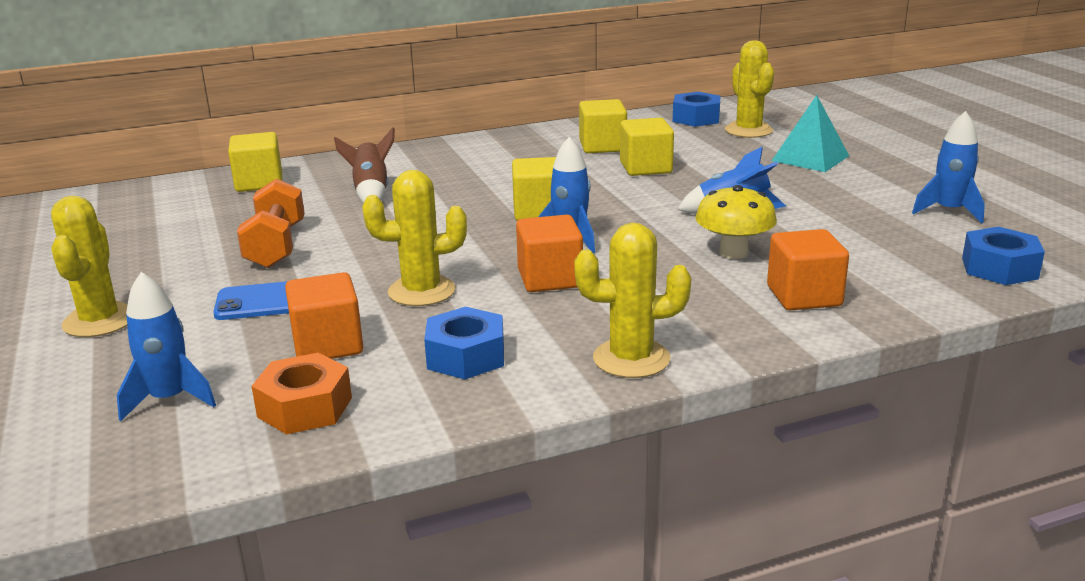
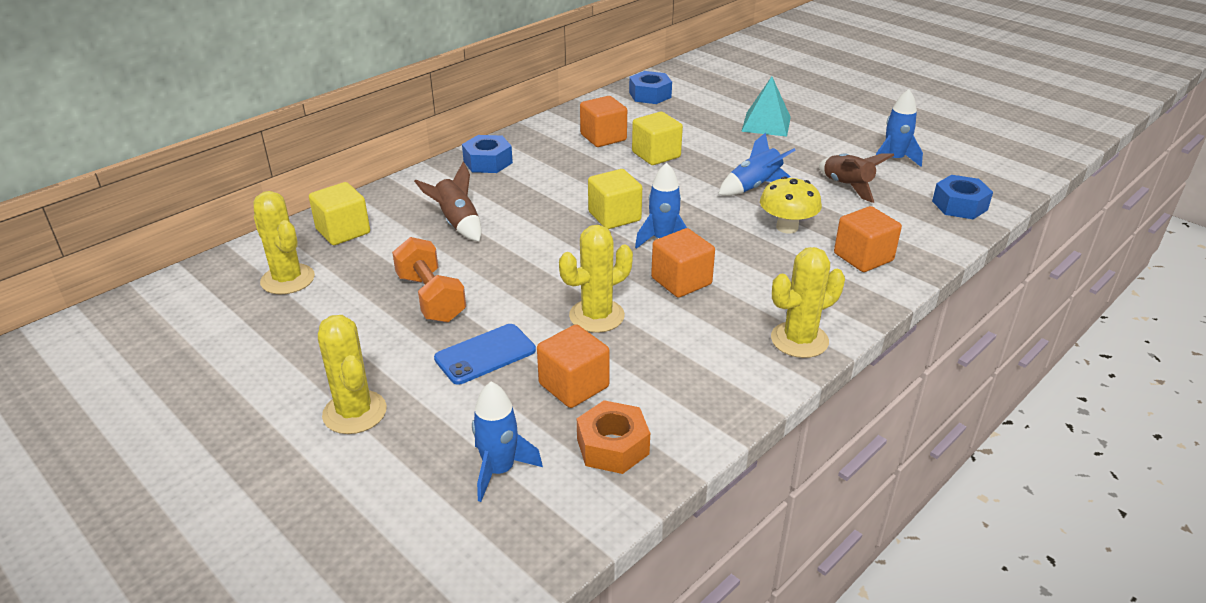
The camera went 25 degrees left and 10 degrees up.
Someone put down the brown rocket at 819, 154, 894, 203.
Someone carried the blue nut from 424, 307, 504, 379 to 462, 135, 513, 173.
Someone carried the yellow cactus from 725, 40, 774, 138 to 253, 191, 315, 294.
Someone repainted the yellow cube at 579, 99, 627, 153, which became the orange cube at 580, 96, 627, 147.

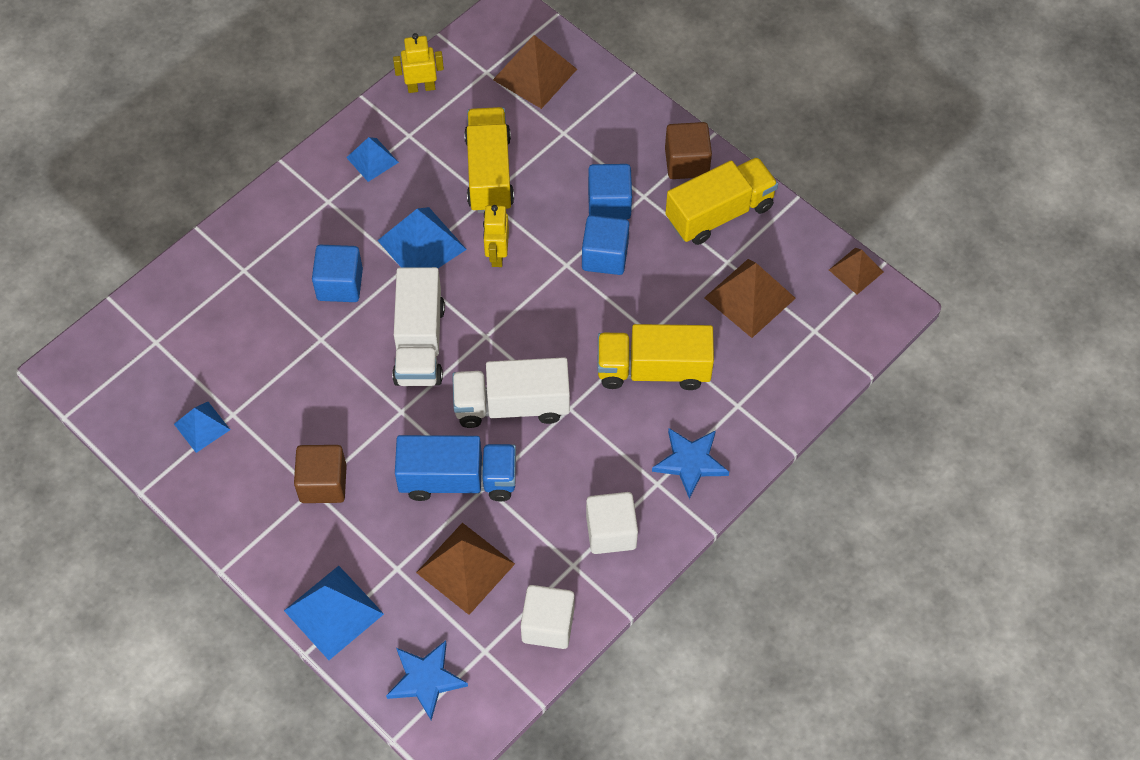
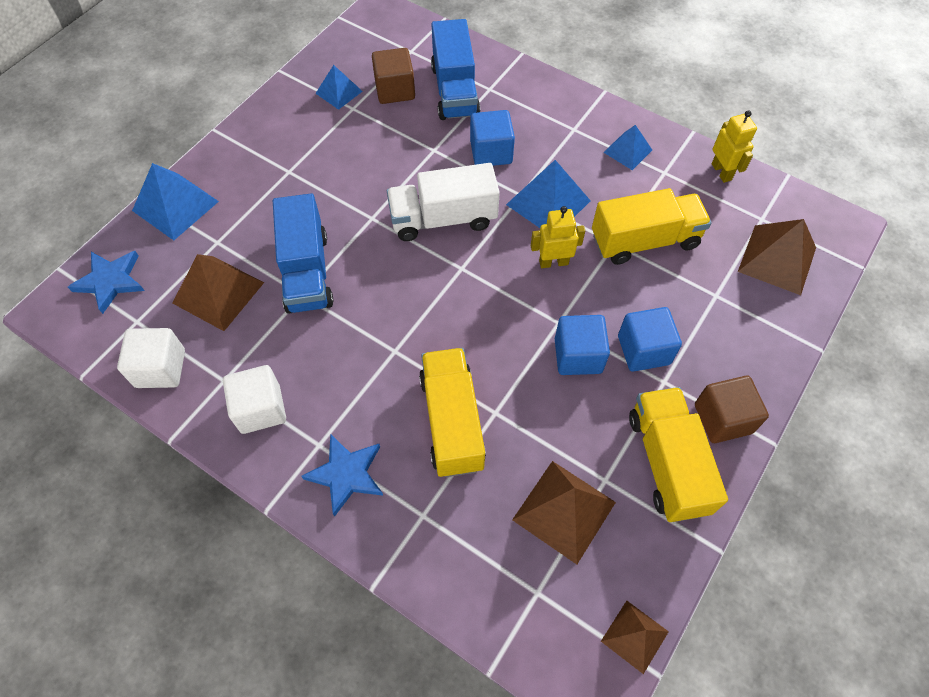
The camera went 80 degrees right and 0 degrees up.
Someone took away the white truck at 452, 357, 570, 428.
Someone put down the blue truck at 431, 19, 480, 120.
Someone carried the brown cube from 294, 445, 347, 503 to 372, 48, 415, 104.
Someone rotated the yellow truck at 665, 157, 778, 245 by 150 degrees counterclockwise.

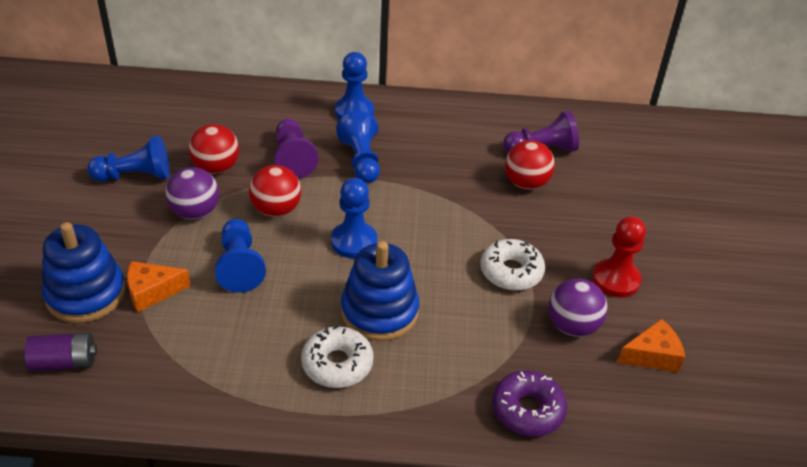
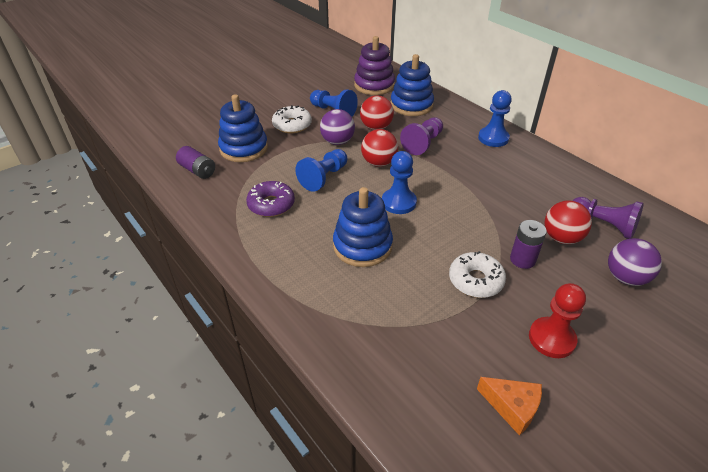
The camera went 50 degrees right and 0 degrees up.
Someone took away the orange cheese at 127, 261, 191, 312.
Someone took away the blue pawn at 336, 111, 380, 183.
Someone put down the purple stacking toy at 354, 36, 395, 95.
Someone put down the blue stacking toy at 391, 54, 434, 116.
Someone put down the purple battery at 510, 220, 547, 269.
Someone carried the white donut from 301, 325, 374, 388 to 272, 105, 312, 133.
Someone carried the purple donut from 492, 370, 567, 437 to 246, 181, 295, 217.
Someone carried the purple ball from 549, 278, 608, 337 to 608, 238, 662, 286.

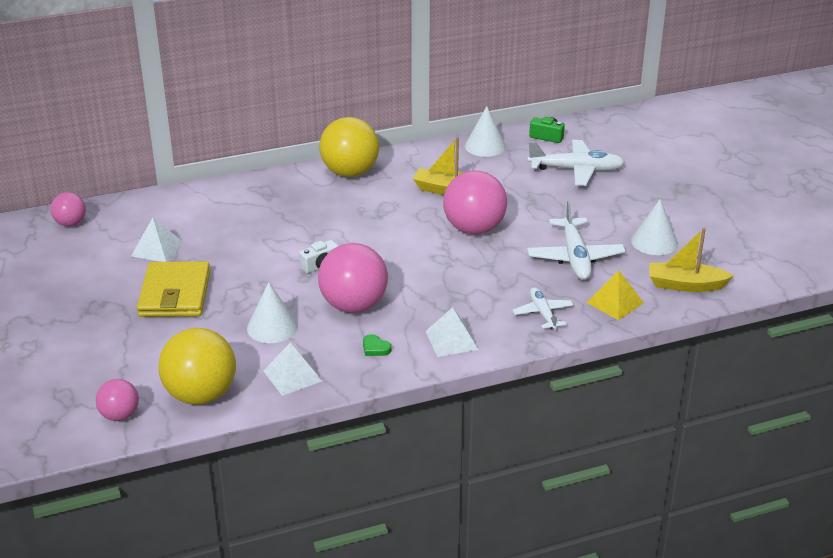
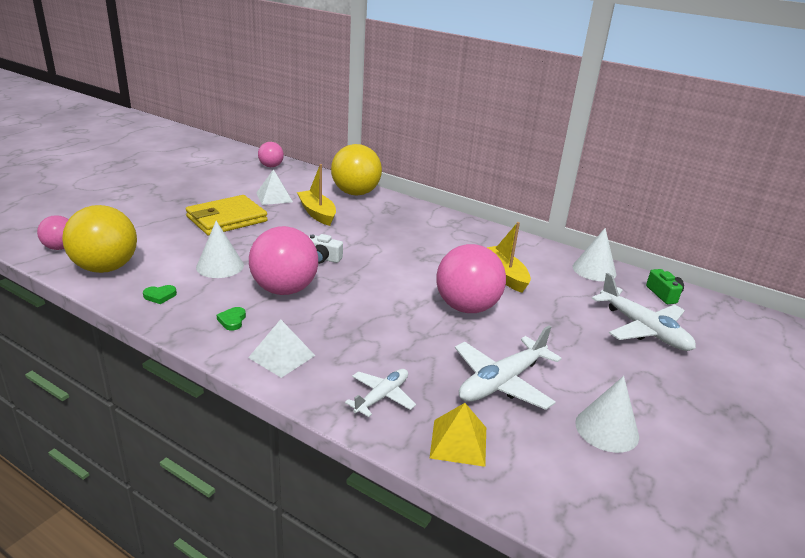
The camera went 50 degrees right and 5 degrees down.
Someone carried the yellow ball from 319, 117, 379, 177 to 331, 144, 382, 196.
Someone carried the yellow boat from 649, 228, 734, 292 to 297, 164, 336, 226.
Someone swapped the white pyramid at 264, 343, 322, 396 for the green heart at 143, 285, 177, 304.

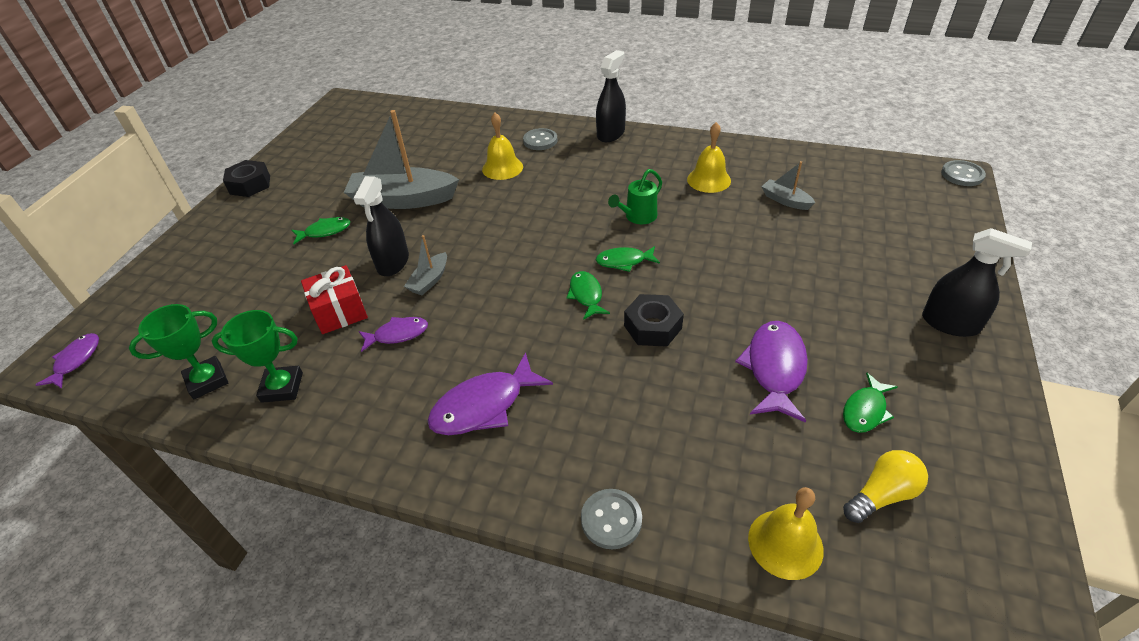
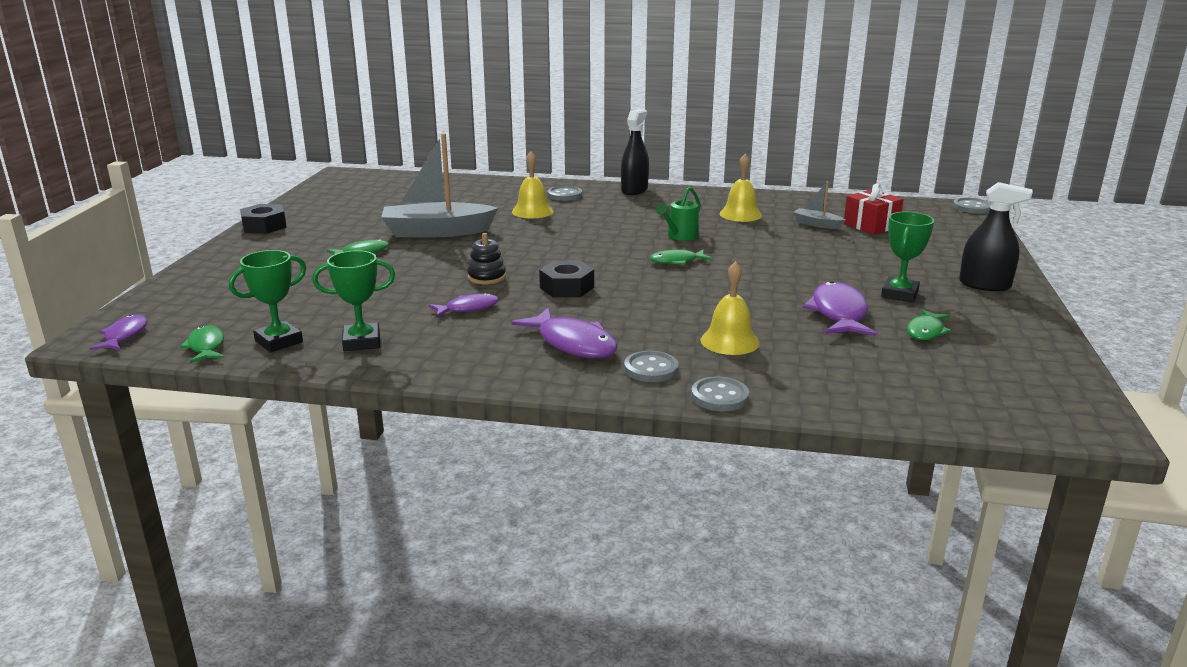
The camera went 10 degrees left and 20 degrees down.
Someone took away the black spray bottle at 353, 176, 409, 276.
Someone took away the yellow light bulb at 843, 450, 928, 523.
Someone put down the grey button at 624, 351, 679, 382.
Someone put down the green trophy at 881, 212, 934, 303.
Someone carried the red gift from 301, 265, 368, 334 to 843, 184, 904, 235.
Someone carried the green fish from 566, 271, 610, 320 to 180, 325, 224, 363.
Someone carried the black nut from 624, 294, 684, 347 to 539, 261, 594, 297.
Someone carried the yellow bell from 748, 487, 824, 580 to 701, 261, 760, 355.
Someone swapped the grey boat at 404, 235, 447, 295 for the black stacking toy at 467, 233, 506, 284.
Someone rotated the purple fish at 427, 352, 553, 435 by 90 degrees counterclockwise.

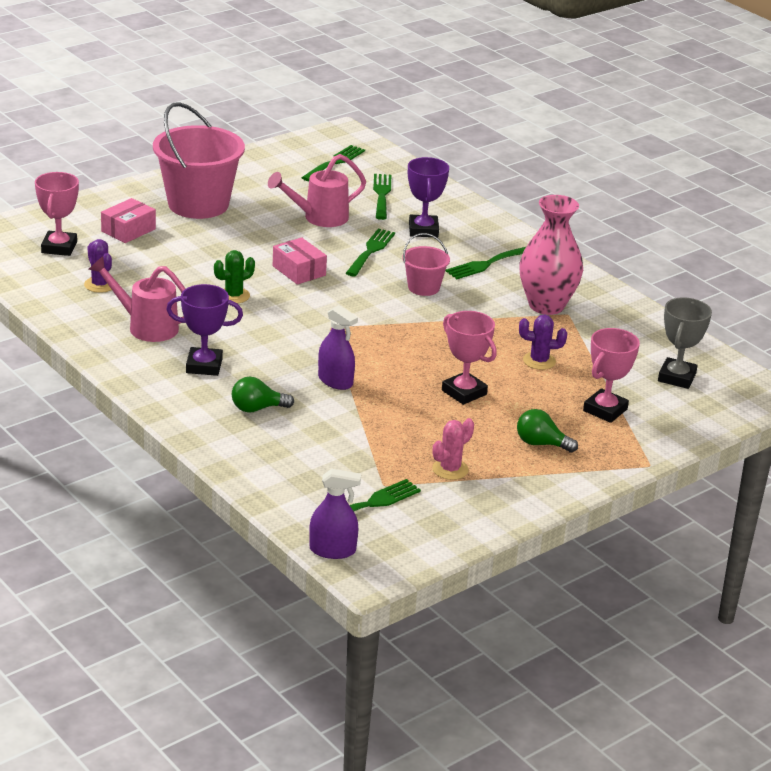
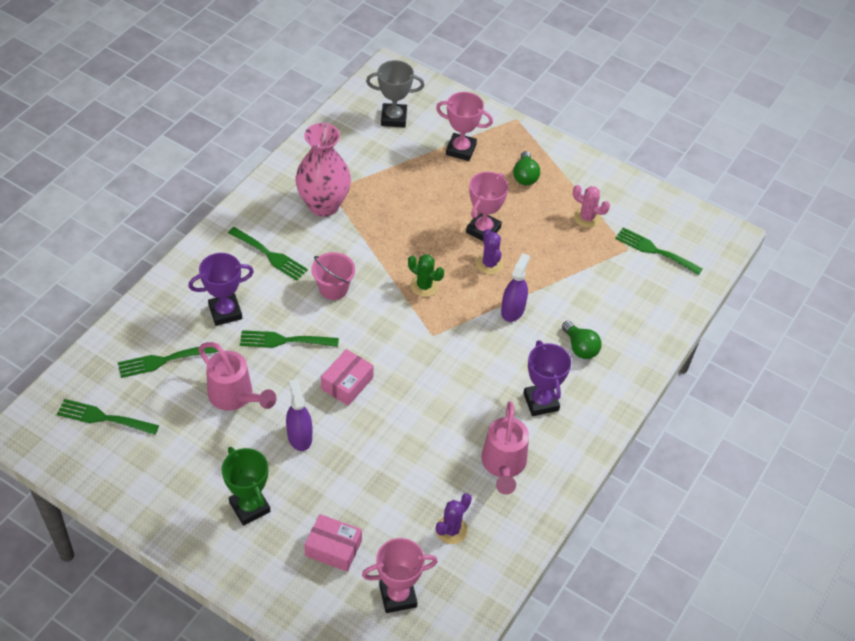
The camera went 110 degrees left and 20 degrees up.
Someone carried the green cactus from 214, 250, 255, 304 to 408, 254, 444, 297.
Someone carried the purple spray bottle from 309, 469, 361, 559 to 286, 379, 312, 451.
Someone carried the purple cactus from 519, 315, 567, 370 to 476, 229, 504, 274.
Someone swapped the pink bucket at 153, 102, 245, 219 for the green trophy at 221, 447, 271, 526.

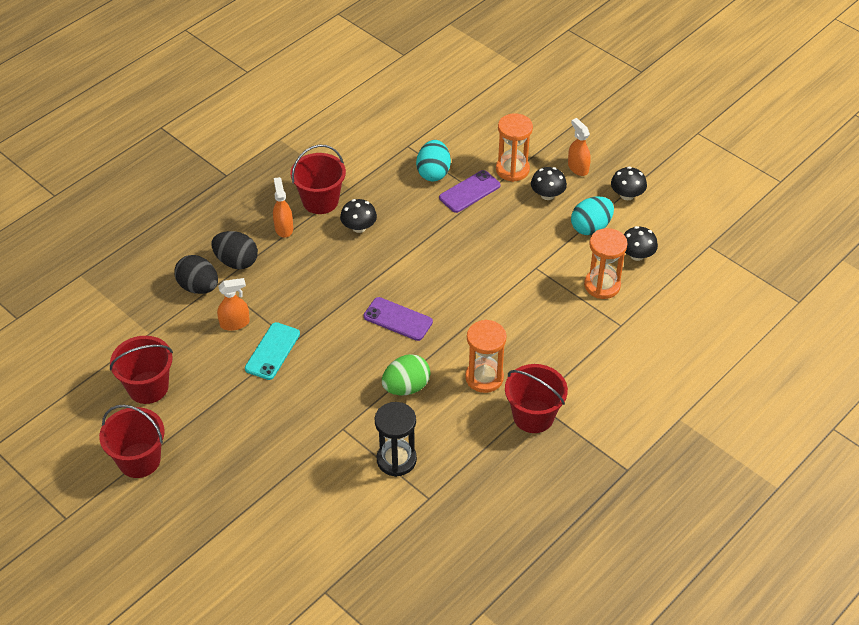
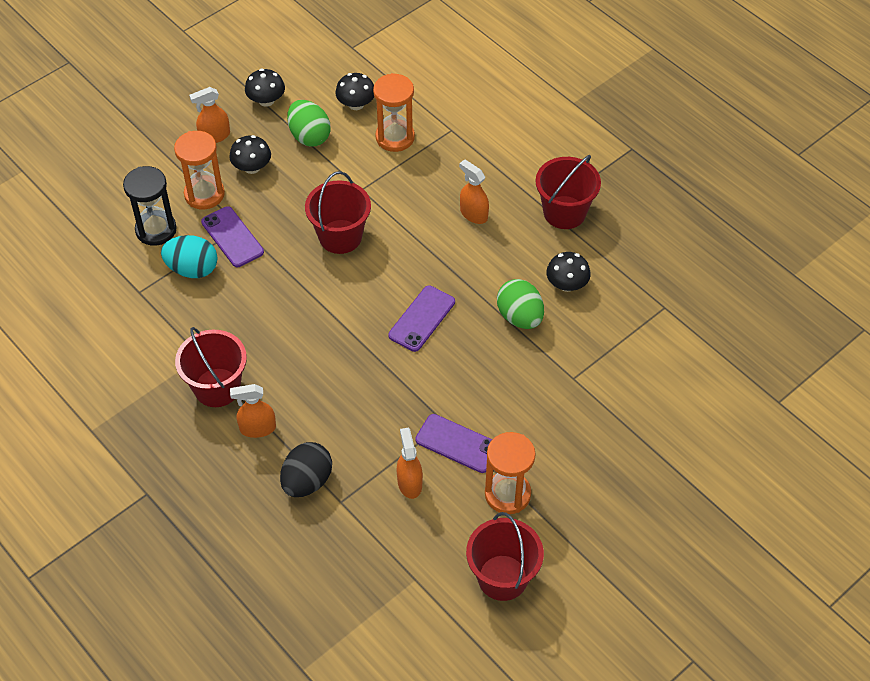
The camera went 85 degrees left and 5 degrees up.
Someone took away the black egg at 174, 255, 218, 294.
Someone put down the orange spray bottle at 459, 159, 489, 224.
Someone carried the red bucket from 99, 405, 165, 478 to 305, 171, 371, 254.
Someone carried the black mushroom from 340, 199, 377, 233 to 546, 252, 591, 292.
Someone carried the black hourglass from 375, 402, 417, 477 to 123, 166, 177, 246.
Someone carried the orange hourglass from 465, 319, 507, 393 to 485, 432, 536, 514.
Someone repainted the turquoise phone at 245, 322, 300, 380, which became the purple phone at 415, 414, 493, 473.
Someone repainted the turquoise egg at 571, 197, 614, 235, which became the green egg at 287, 100, 331, 147.

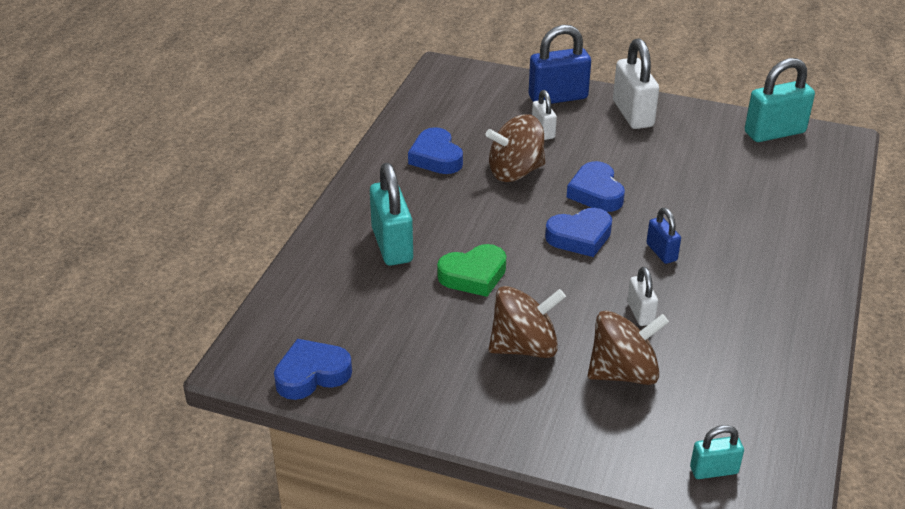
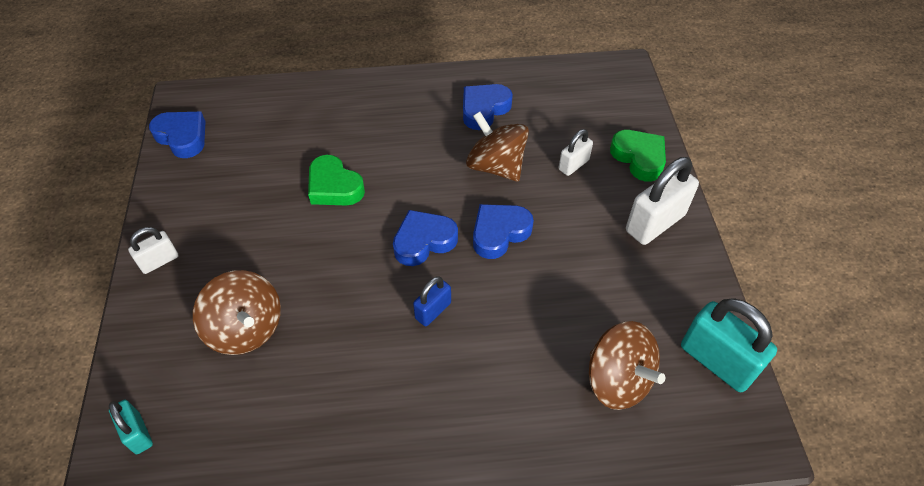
The camera went 65 degrees right and 15 degrees up.
Someone took away the turquoise padlock at 370, 163, 413, 266.
Someone carried the brown spinning top from 489, 286, 566, 358 to 589, 321, 665, 410.
Someone carried the white padlock from 627, 267, 658, 326 to 128, 227, 178, 274.
Someone swapped the blue padlock at 529, 25, 591, 104 for the green heart at 610, 130, 666, 182.
Someone rotated the blue heart at 545, 208, 612, 257 by 105 degrees clockwise.

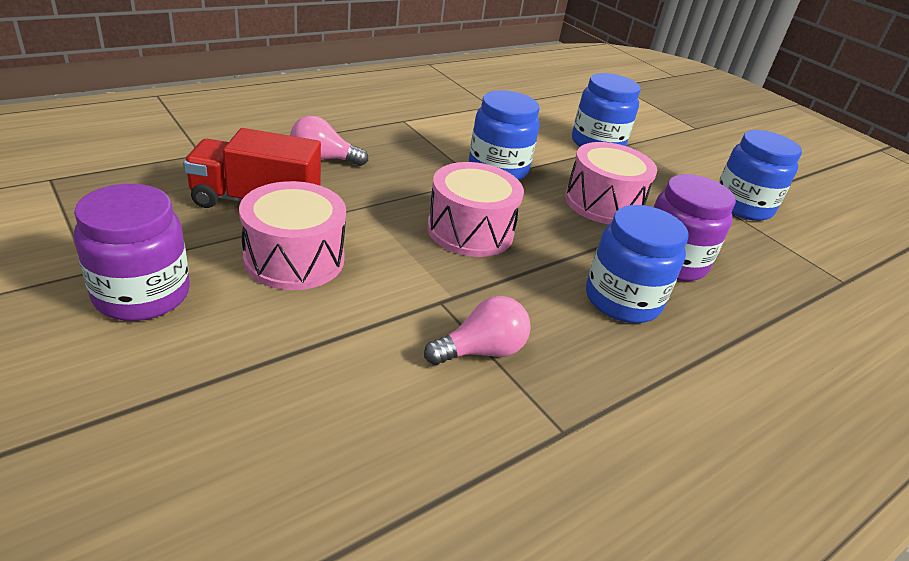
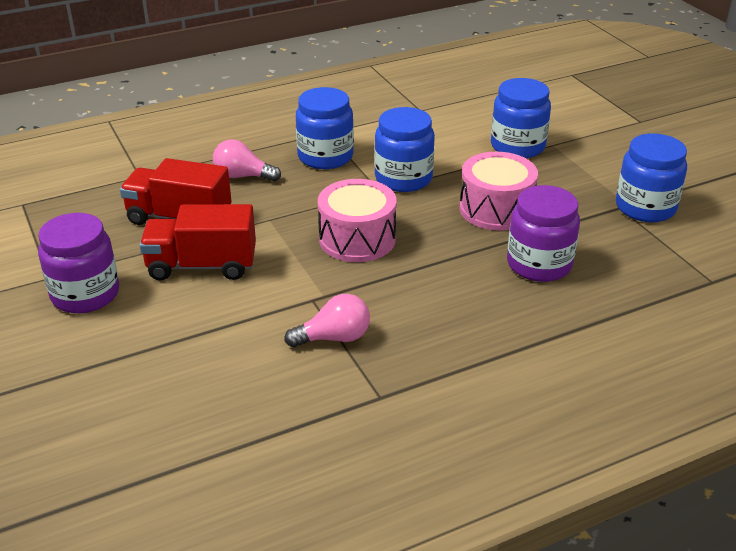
The camera went 15 degrees right and 0 degrees up.
Someone carried the blue jar from 586, 205, 689, 323 to 296, 87, 354, 169.
Someone swapped the pink drum at 239, 181, 346, 290 for the red truck at 139, 204, 256, 280.

